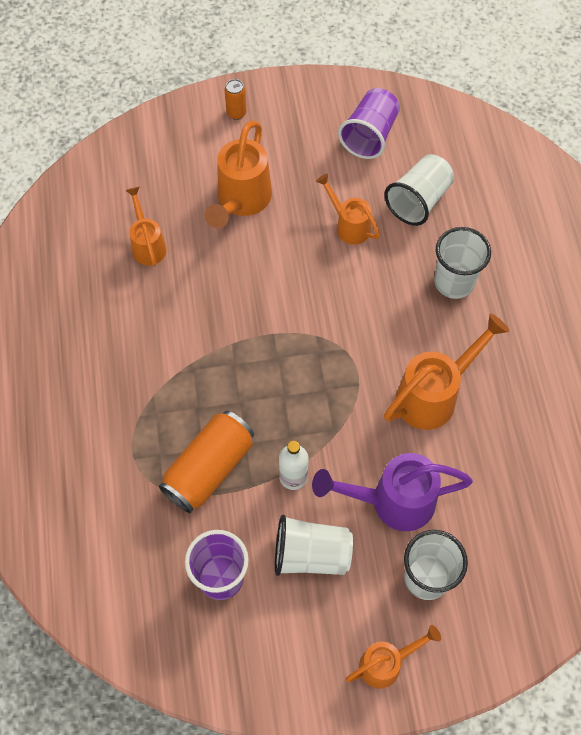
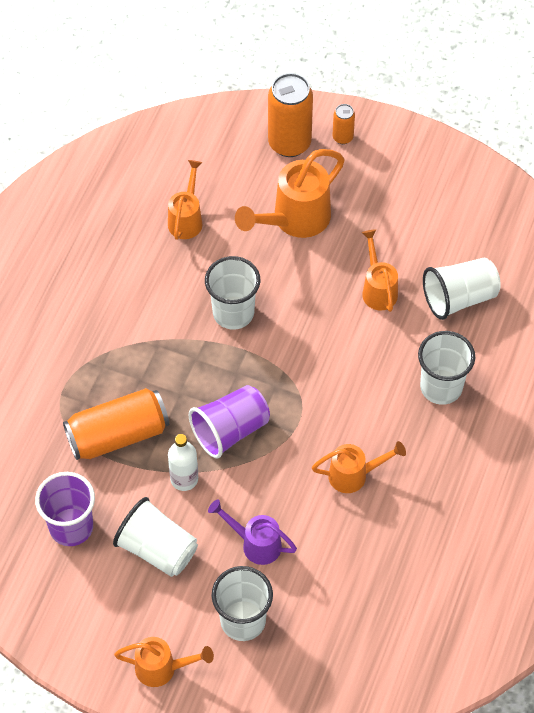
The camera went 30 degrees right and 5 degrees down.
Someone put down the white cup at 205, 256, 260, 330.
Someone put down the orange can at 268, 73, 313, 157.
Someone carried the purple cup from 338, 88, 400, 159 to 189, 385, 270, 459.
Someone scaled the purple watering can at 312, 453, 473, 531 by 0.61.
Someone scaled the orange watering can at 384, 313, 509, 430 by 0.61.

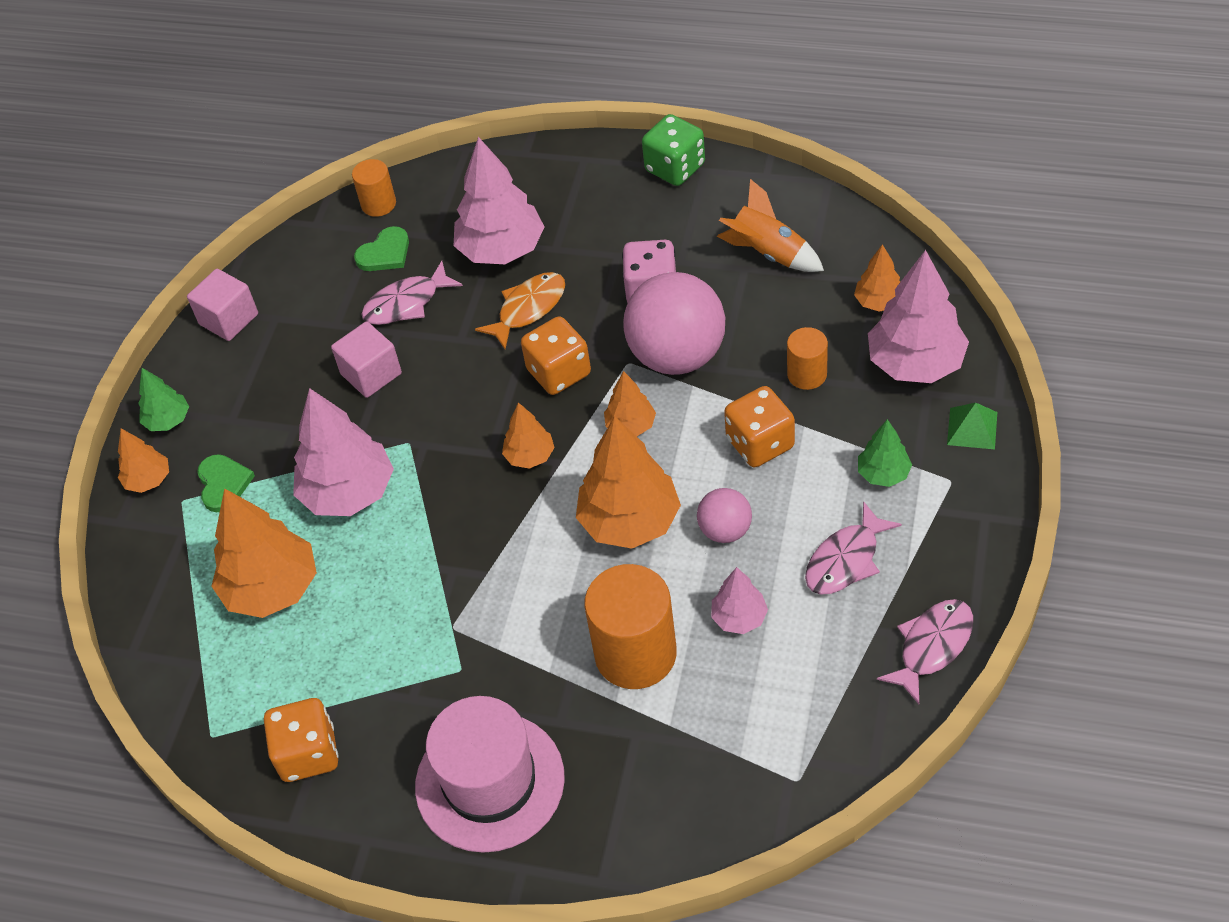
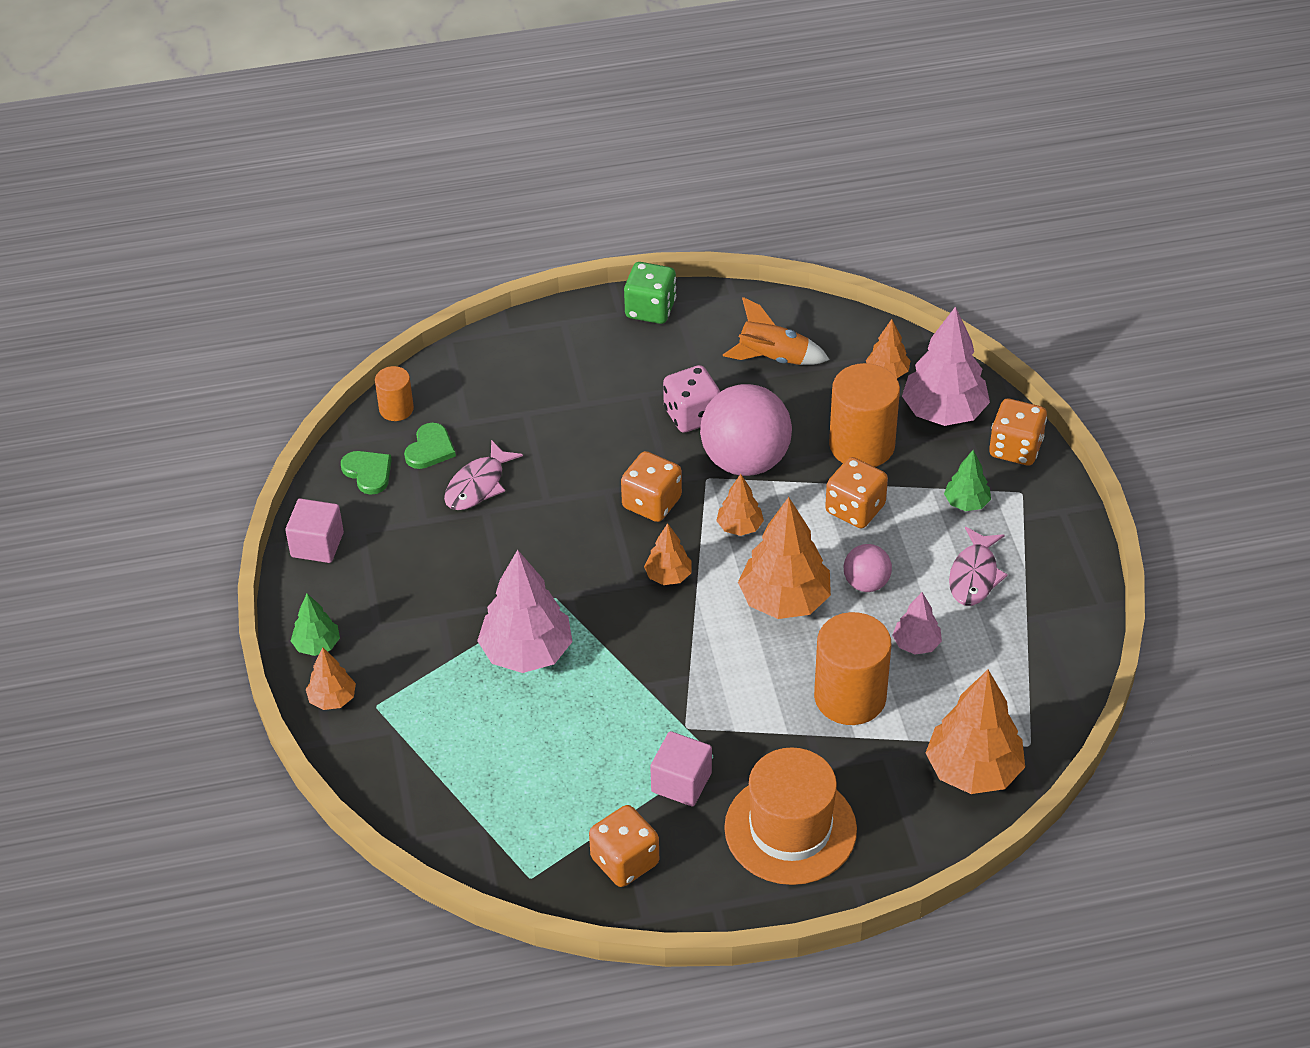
The camera went 30 degrees left and 5 degrees down.
Someone took away the pink tree at 454, 137, 545, 264.
Someone took away the orange fish at 475, 272, 565, 349.
Someone took away the pink fish at 877, 599, 973, 704.
Someone carried the green heart from 197, 454, 255, 512 to 341, 451, 392, 495.
Someone carried the orange tree from 212, 488, 317, 618 to 926, 670, 1025, 794.
Someone carried the pink cube from 331, 321, 402, 398 to 650, 731, 712, 806.
Someone swapped the green pyramid at 947, 403, 997, 449 for the orange dice at 989, 399, 1047, 465.
Someone repainted the pink hat at 415, 696, 565, 853, which became the orange hat at 724, 747, 857, 885.
Someone scaled the orange cylinder at 787, 327, 828, 390 by 1.87.

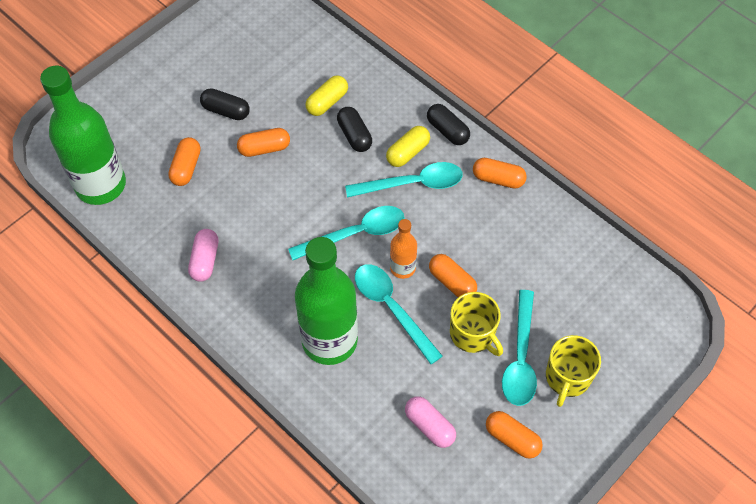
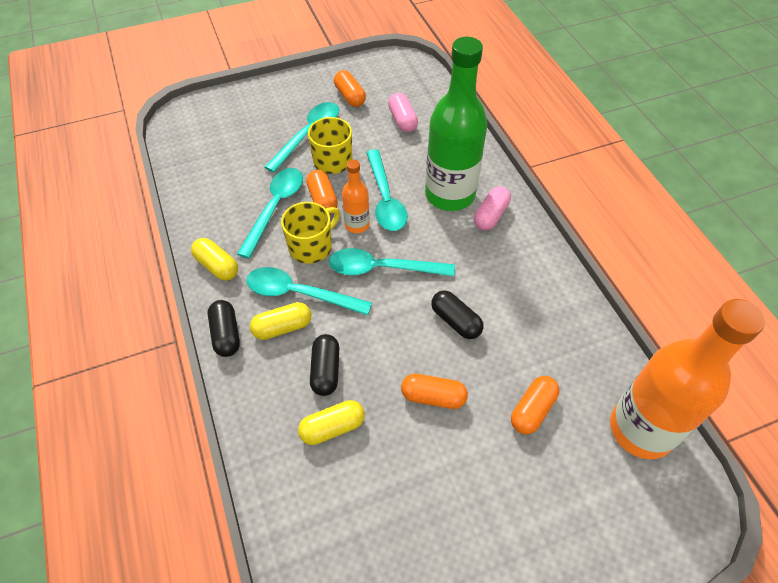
The camera went 155 degrees left and 5 degrees down.
Someone put down the turquoise spoon at 237, 168, 303, 259.
Someone carried the pink capsule from 188, 229, 218, 282 to 474, 186, 511, 231.
Someone carried the black capsule from 200, 88, 250, 120 to 431, 291, 483, 339.
Someone carried the yellow mug from 546, 335, 601, 407 to 281, 202, 340, 264.
Someone repainted the green bottle at 40, 66, 126, 205, which became the orange bottle at 610, 299, 765, 459.
Someone repainted the orange capsule at 473, 158, 527, 189, which became the yellow capsule at 191, 238, 238, 281.

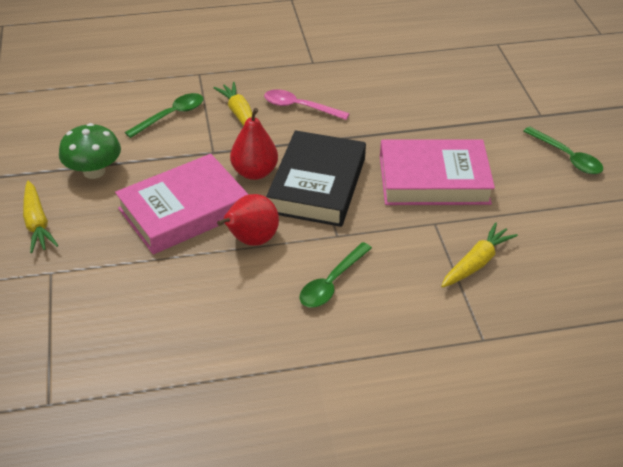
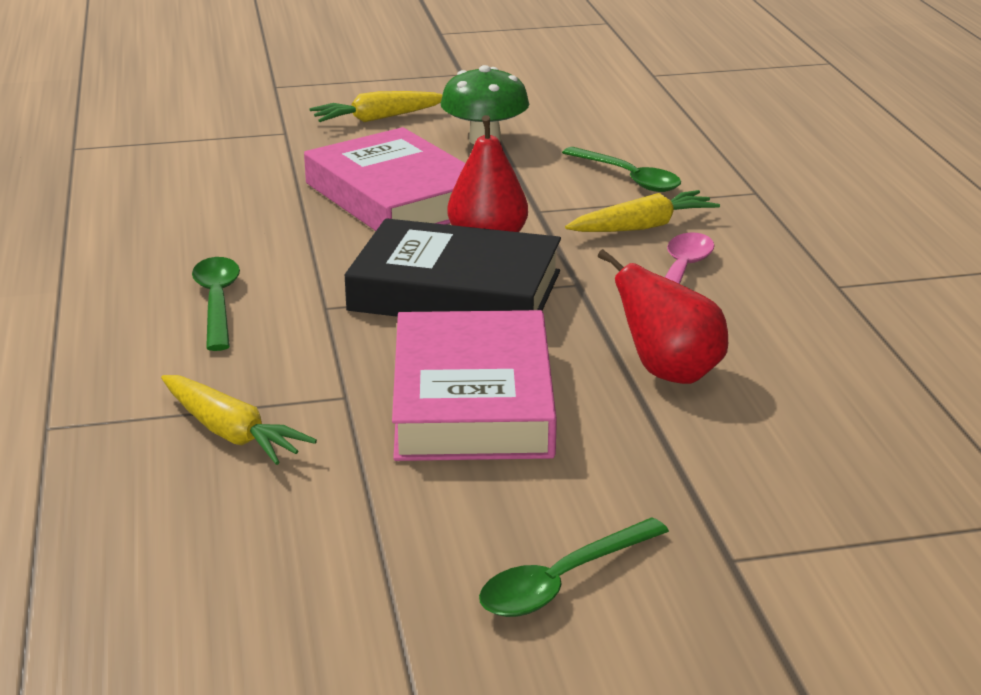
The camera went 90 degrees right and 15 degrees down.
Someone carried the red pear from 217, 194, 279, 246 to 598, 249, 728, 384.
Someone rotated the green spoon at 300, 242, 372, 307 by 45 degrees clockwise.

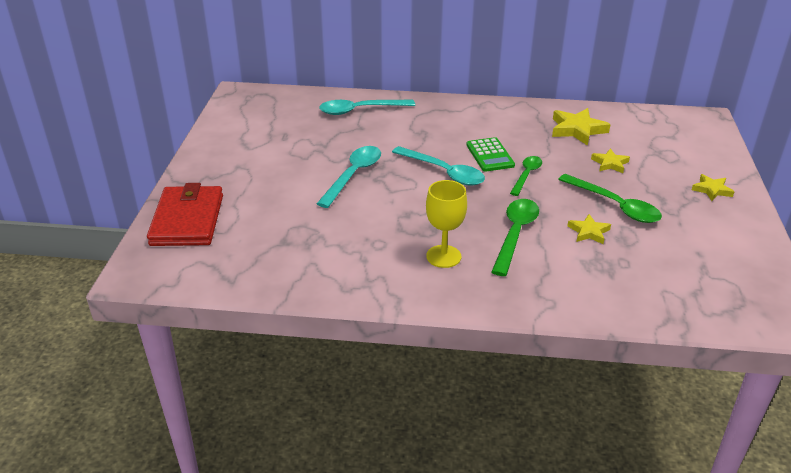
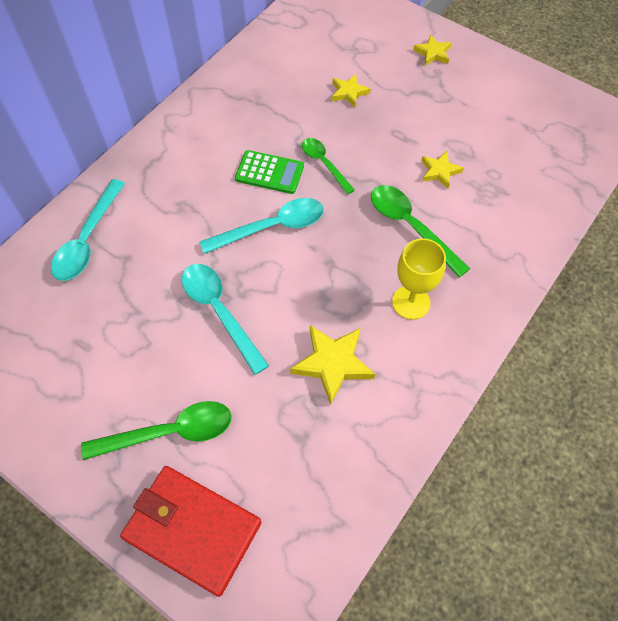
The camera went 60 degrees left and 25 degrees up.
Someone carried the yellow star from 552, 108, 611, 146 to 290, 325, 375, 405.
Someone carried the green spoon from 558, 174, 662, 223 to 81, 401, 231, 460.

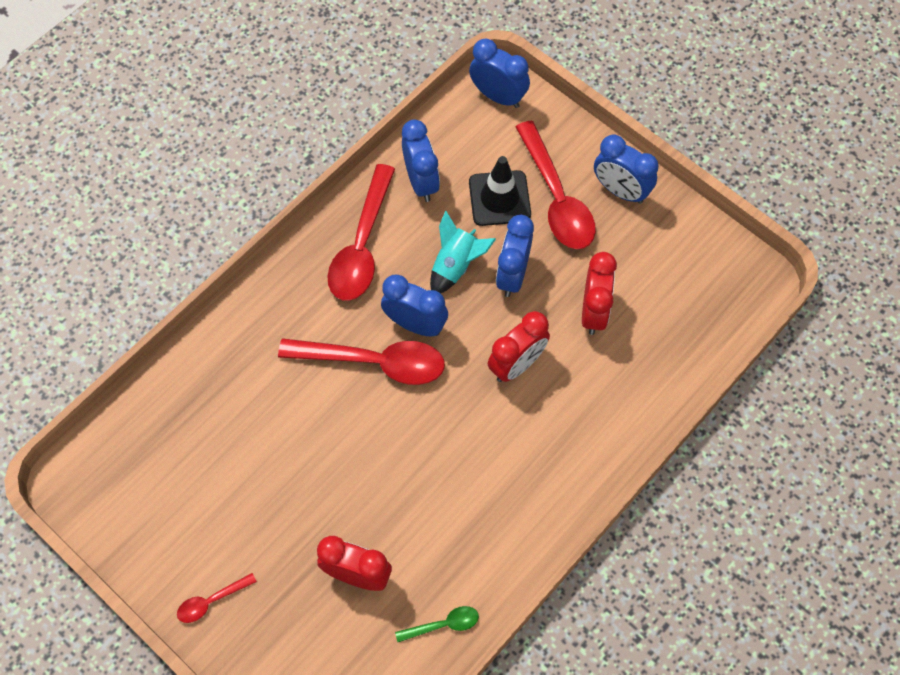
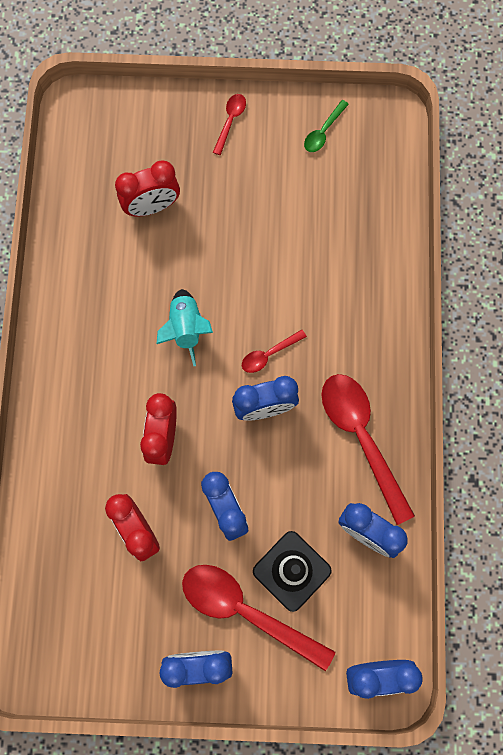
The camera went 140 degrees right and 10 degrees up.
Someone carried the green spoon from 395, 606, 479, 642 to 304, 100, 349, 152.
Someone carried the turquoise rocket from 430, 211, 496, 293 to 156, 289, 213, 366.
Someone scaled the red spoon at 278, 338, 445, 385 by 0.47.

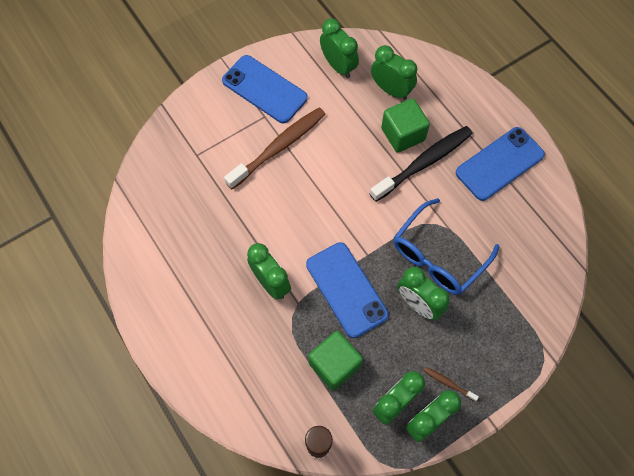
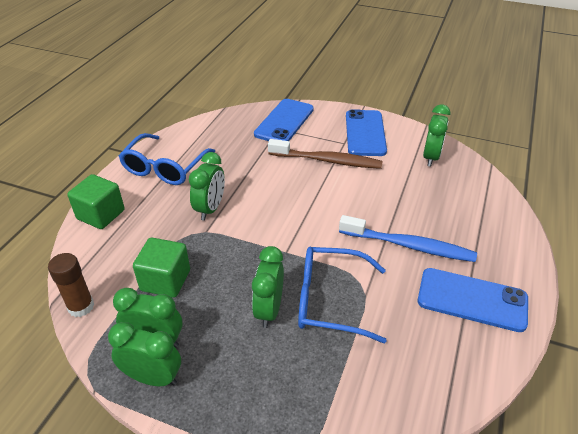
The camera went 55 degrees right and 25 degrees down.
Someone took away the green clock at 371, 45, 417, 100.
Someone took away the brown toothbrush at 424, 367, 479, 401.
Someone put down the blue glasses at 119, 133, 215, 185.
Someone carried the blue phone from 306, 242, 389, 338 to 254, 99, 314, 141.
Someone carried the green cube from 381, 98, 430, 153 to 67, 174, 125, 229.
Someone repainted the black toothbrush at 370, 126, 473, 202, which became the blue toothbrush at 339, 215, 477, 262.

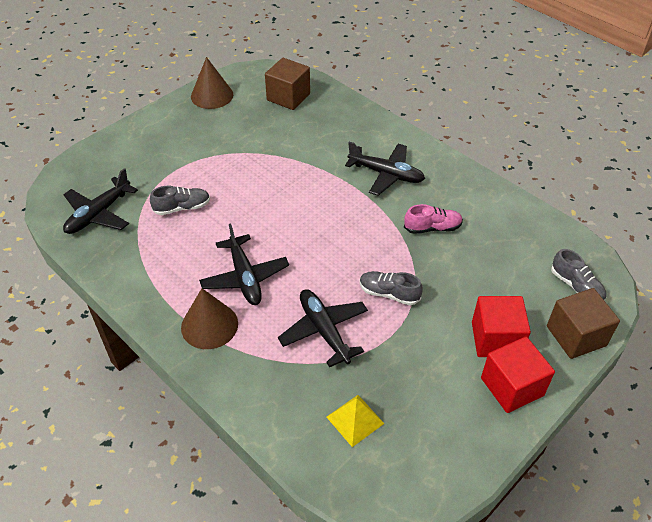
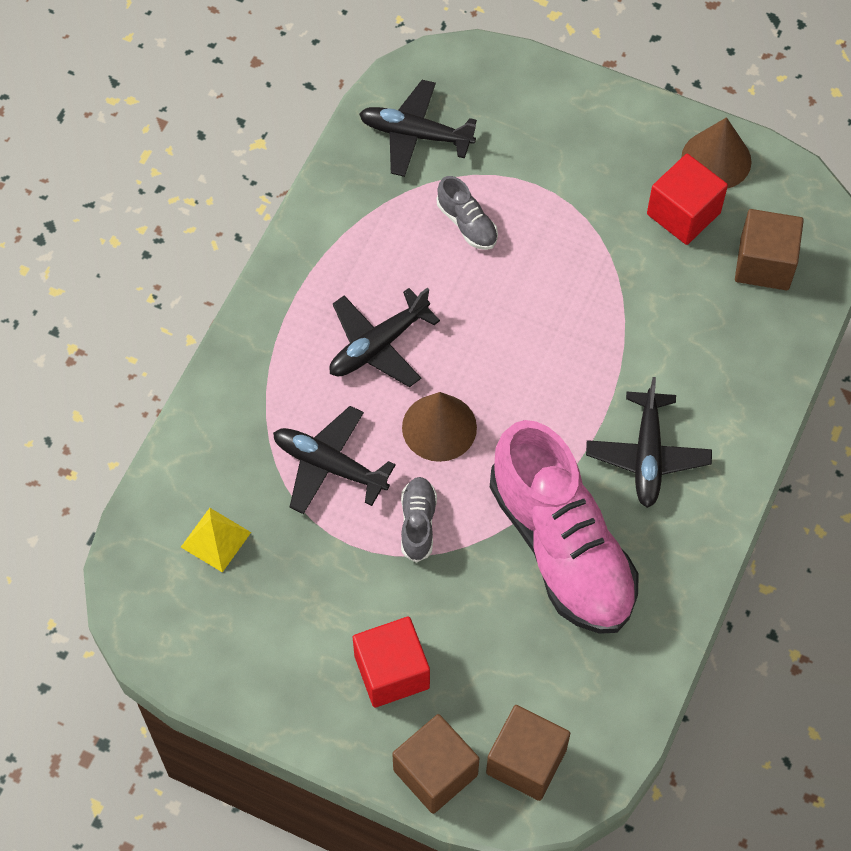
The camera went 70 degrees right and 15 degrees up.
Someone carried the brown cone from 181, 288, 238, 349 to 402, 392, 477, 462.
Someone carried the red cube from 481, 337, 555, 413 to 647, 154, 728, 245.
Someone swapped the grey shoe at 551, 249, 606, 301 for the brown cube at 486, 705, 570, 801.
Someone rotated the black plane at 278, 289, 368, 367 by 105 degrees counterclockwise.
Someone scaled the pink shoe at 404, 204, 463, 234 by 2.44.

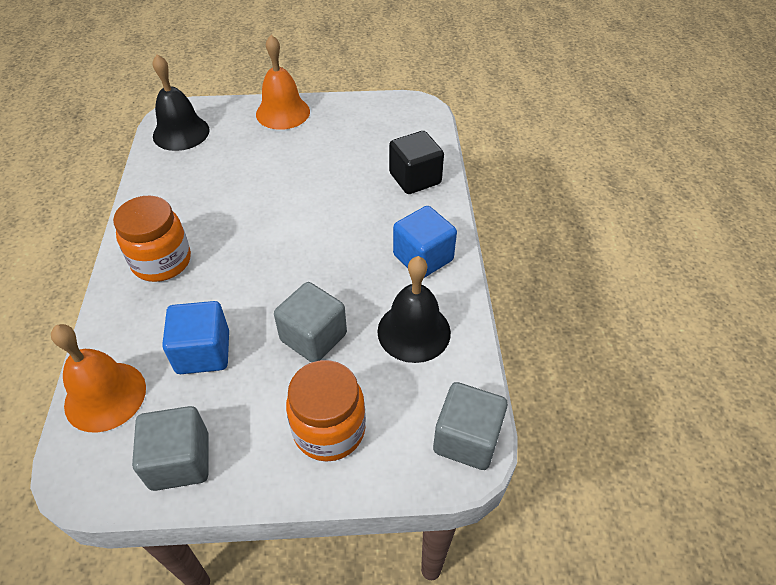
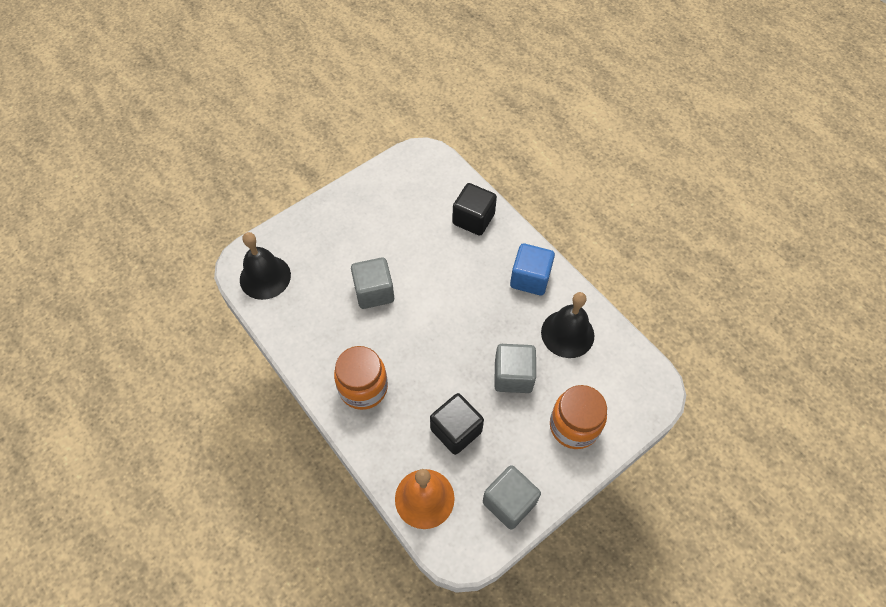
The camera went 35 degrees left and 10 degrees up.
Someone took away the orange bell at 256, 35, 310, 130.
Someone carried the grey cube from 433, 382, 508, 470 to 351, 257, 394, 309.
Someone repainted the blue cube at 162, 301, 229, 374, which became the black cube at 430, 393, 484, 455.

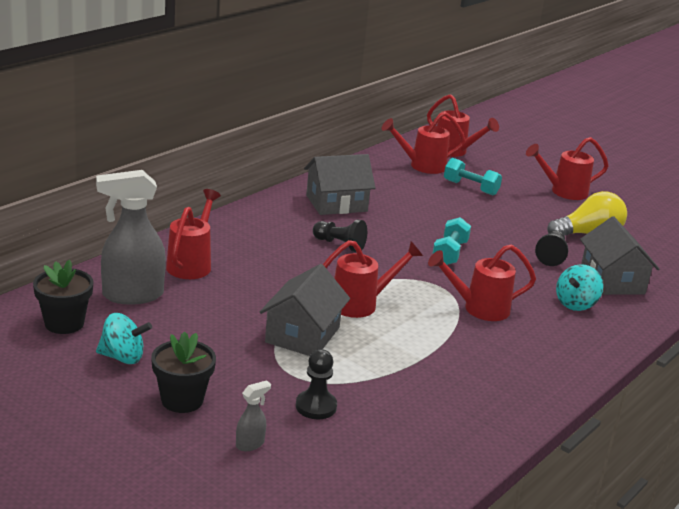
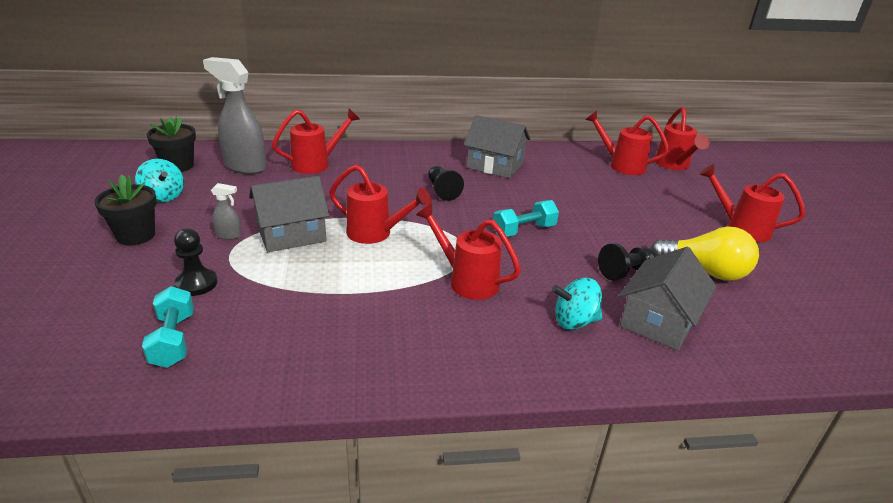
The camera went 45 degrees right and 5 degrees up.
Someone carried the grey spray bottle from 236, 380, 271, 451 to 211, 183, 241, 240.
Someone carried the turquoise dumbbell from 444, 158, 502, 195 to 142, 286, 194, 368.

